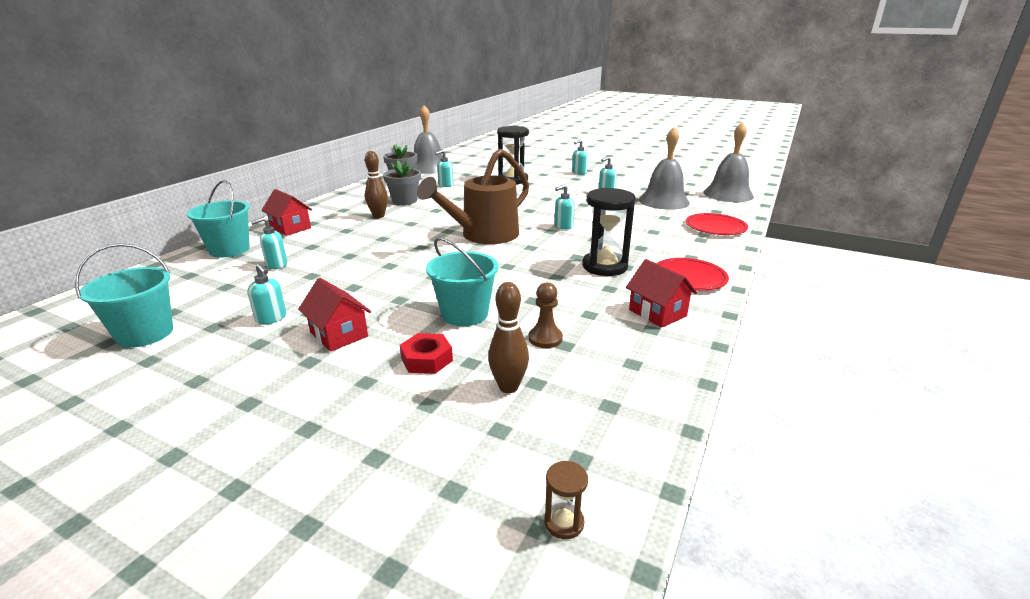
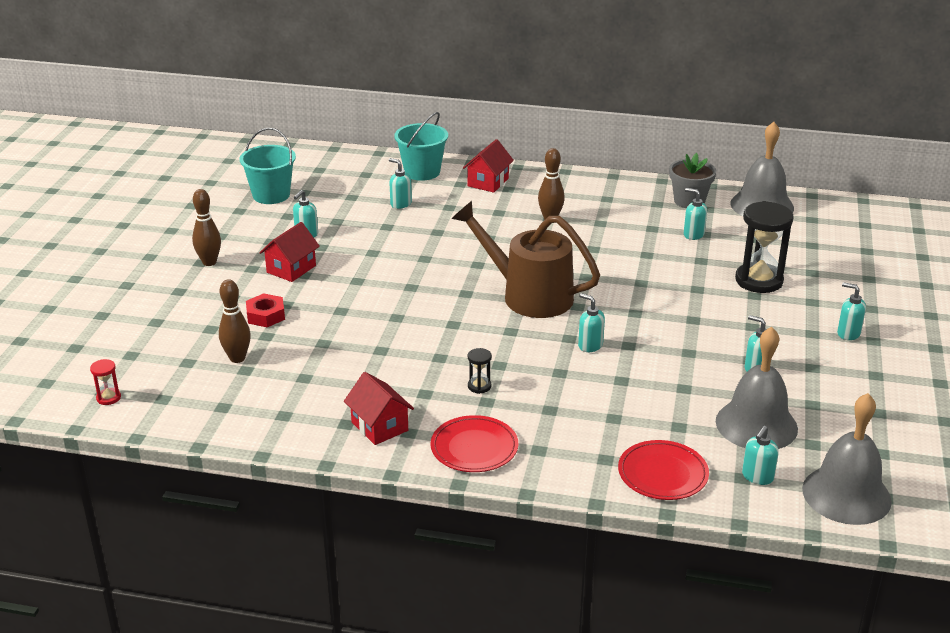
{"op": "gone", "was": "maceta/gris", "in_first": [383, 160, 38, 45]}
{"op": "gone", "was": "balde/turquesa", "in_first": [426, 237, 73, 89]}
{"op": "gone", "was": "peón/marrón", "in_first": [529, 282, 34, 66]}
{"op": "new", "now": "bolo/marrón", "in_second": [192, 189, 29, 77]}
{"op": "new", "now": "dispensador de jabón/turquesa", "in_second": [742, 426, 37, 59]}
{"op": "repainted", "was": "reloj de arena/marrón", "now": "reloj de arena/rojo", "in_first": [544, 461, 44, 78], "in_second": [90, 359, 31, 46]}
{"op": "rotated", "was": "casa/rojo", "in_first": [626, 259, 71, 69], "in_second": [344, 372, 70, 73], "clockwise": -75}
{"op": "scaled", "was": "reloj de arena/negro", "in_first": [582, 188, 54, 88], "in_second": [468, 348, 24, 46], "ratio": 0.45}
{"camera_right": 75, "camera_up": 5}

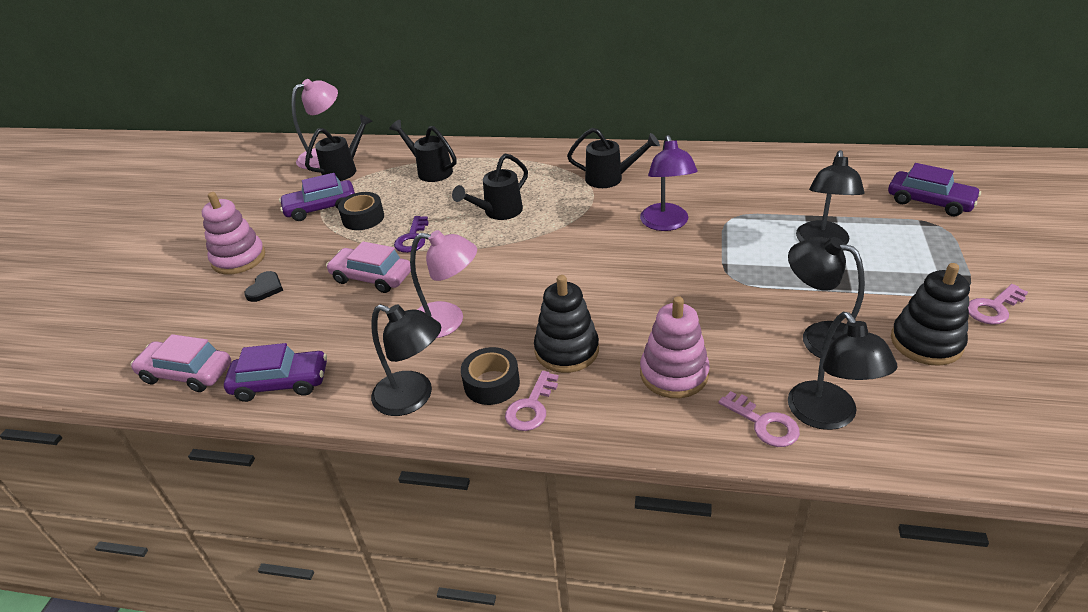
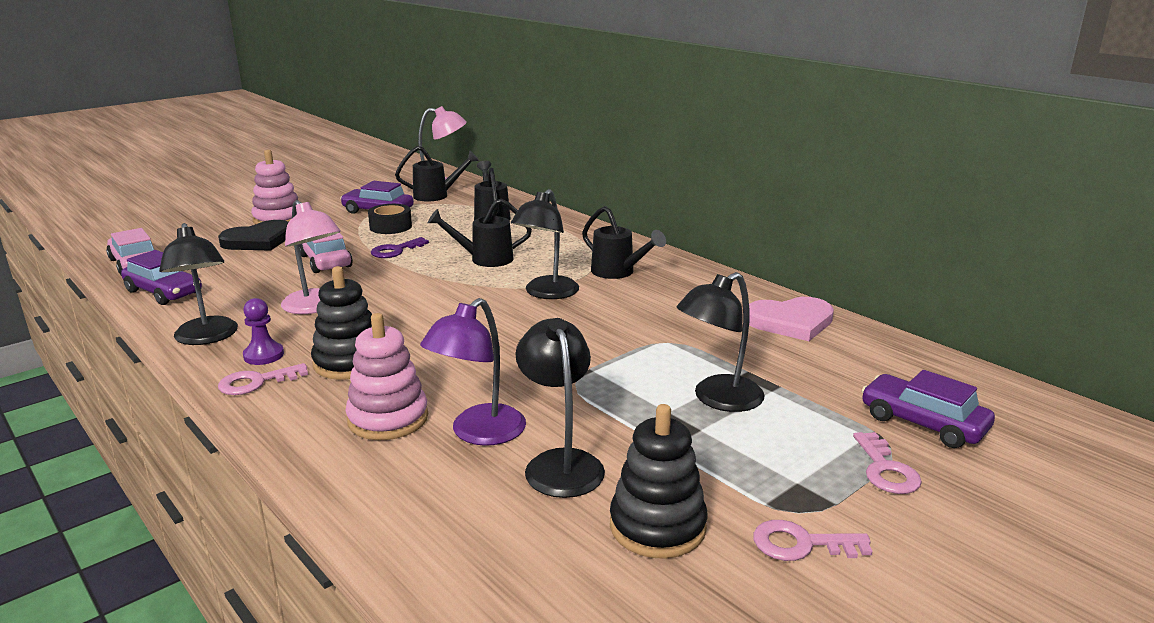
{"op": "new", "now": "corazón/rosa", "in_second": [749, 297, 85, 44]}
{"op": "shifted", "was": "lámpara/morado", "in_first": [640, 135, 58, 96], "in_second": [420, 298, 106, 148]}
{"op": "shifted", "was": "llave/rosa", "in_first": [718, 391, 82, 56], "in_second": [853, 432, 69, 62]}
{"op": "shifted", "was": "lámpara/negro", "in_first": [788, 312, 109, 118], "in_second": [511, 189, 68, 110]}
{"op": "swapped", "was": "cinta adhesiva/negro", "now": "peón/morado", "in_first": [461, 347, 59, 58], "in_second": [243, 298, 41, 67]}
{"op": "rotated", "was": "coche/morado", "in_first": [888, 163, 93, 53], "in_second": [861, 370, 134, 78], "clockwise": 150}
{"op": "scaled", "was": "corazón/negro", "in_first": [244, 271, 39, 31], "in_second": [218, 220, 71, 31], "ratio": 1.84}
{"camera_right": 35, "camera_up": -15}

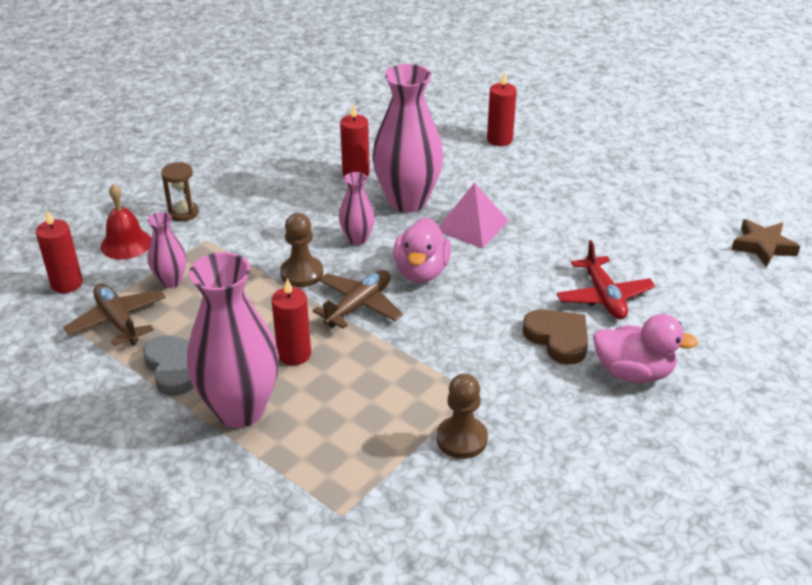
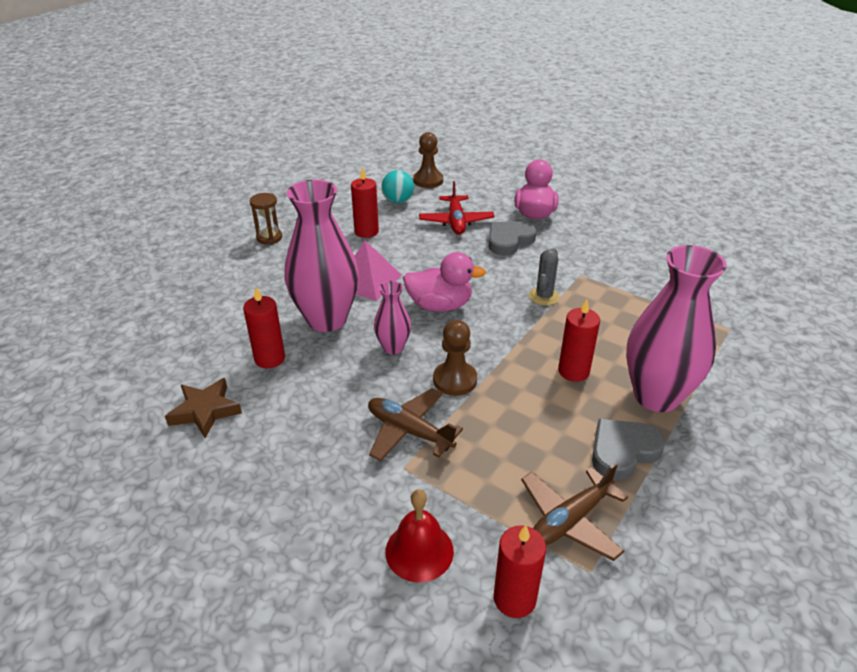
{"op": "gone", "was": "florero/rosa", "in_first": [147, 212, 39, 76]}
{"op": "new", "now": "pelota/turquesa", "in_second": [381, 170, 33, 34]}
{"op": "new", "now": "cactus/gris", "in_second": [529, 248, 31, 57]}
{"op": "shifted", "was": "reloj de arena/marrón", "in_first": [161, 162, 38, 60], "in_second": [250, 193, 32, 52]}
{"op": "shifted", "was": "avión/marrón", "in_first": [312, 270, 91, 59], "in_second": [368, 388, 95, 73]}
{"op": "shifted", "was": "peón/marrón", "in_first": [436, 374, 52, 85], "in_second": [413, 132, 30, 56]}
{"op": "shifted", "was": "vela/rojo", "in_first": [487, 72, 30, 74], "in_second": [351, 167, 28, 71]}
{"op": "shifted", "was": "estrella/marrón", "in_first": [731, 219, 69, 48], "in_second": [165, 378, 77, 60]}
{"op": "repainted", "was": "corazón/marrón", "now": "corazón/gris", "in_first": [523, 309, 65, 55], "in_second": [488, 221, 49, 34]}
{"op": "rotated", "was": "avión/rojo", "in_first": [557, 240, 98, 79], "in_second": [419, 181, 76, 53], "clockwise": 105}
{"camera_right": -95, "camera_up": 0}

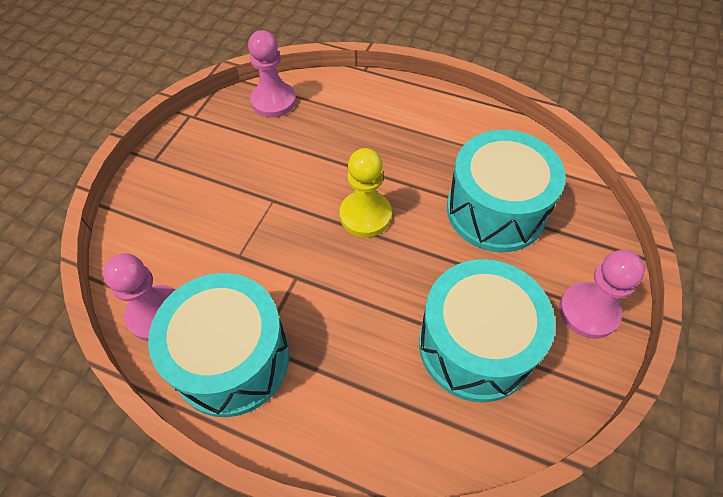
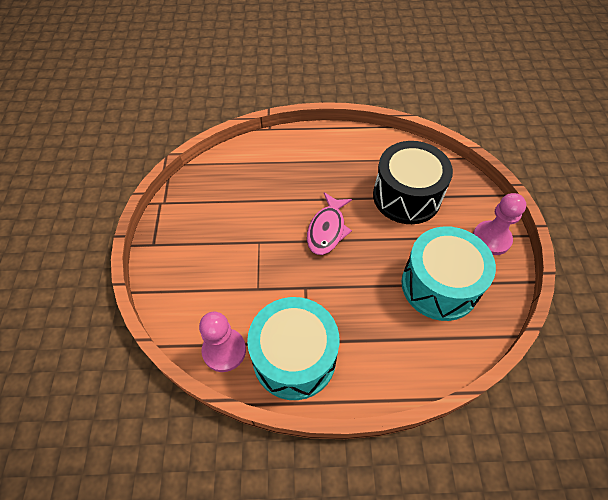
{"op": "gone", "was": "peón/rosa", "in_first": [248, 30, 48, 88]}
{"op": "swapped", "was": "peón/amarillo", "now": "pez/rosa", "in_first": [340, 148, 52, 89], "in_second": [307, 192, 45, 63]}
{"op": "repainted", "was": "tambor/turquesa", "now": "tambor/negro", "in_first": [447, 130, 119, 122], "in_second": [373, 141, 80, 83]}
{"camera_right": -25, "camera_up": 0}

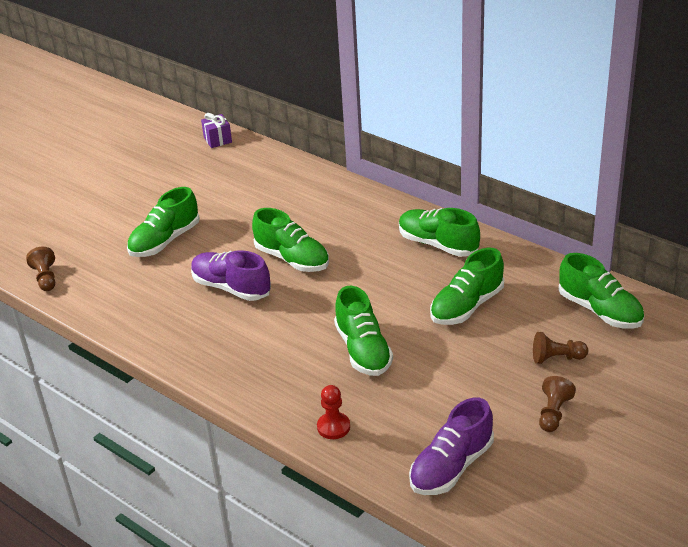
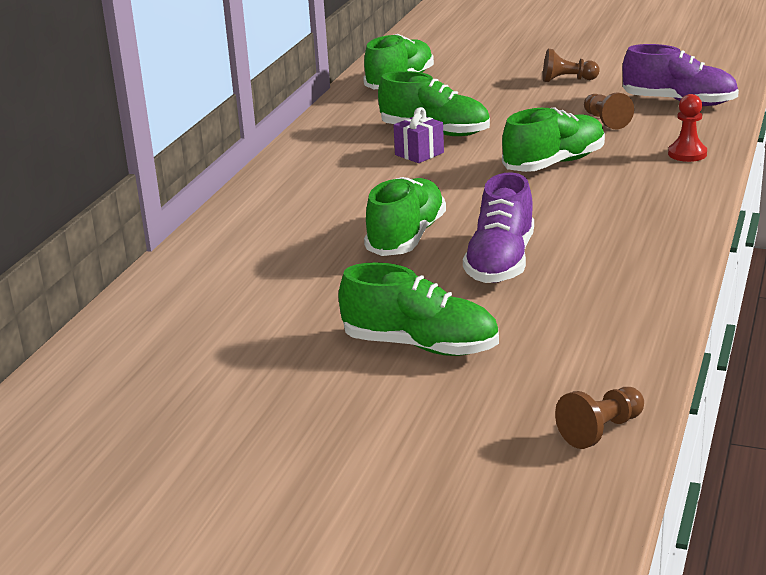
{"op": "gone", "was": "zapato/verde", "in_first": [399, 208, 81, 49]}
{"op": "shifted", "was": "regalo/morado", "in_first": [201, 113, 31, 35], "in_second": [393, 107, 51, 56]}
{"op": "shifted", "was": "peón/marrón", "in_first": [533, 332, 55, 32], "in_second": [584, 92, 50, 37]}
{"camera_right": -110, "camera_up": -10}

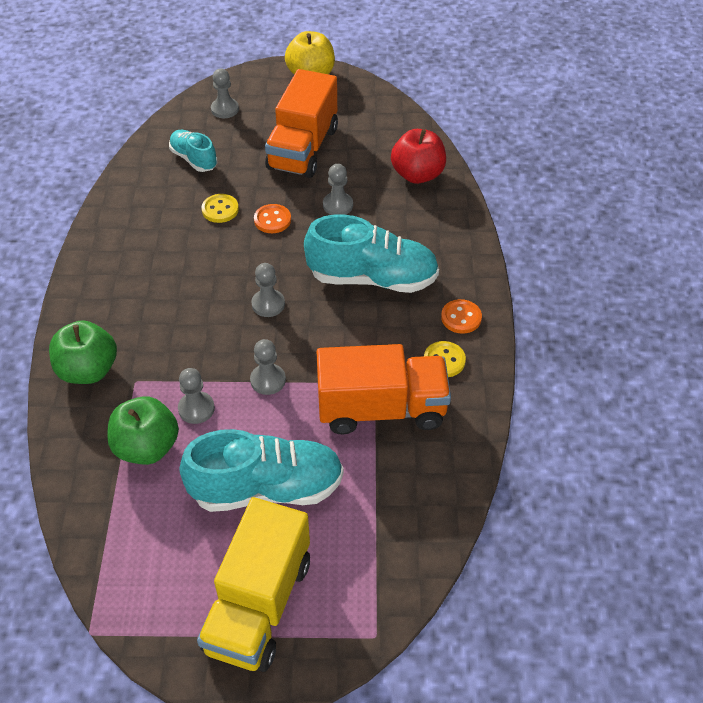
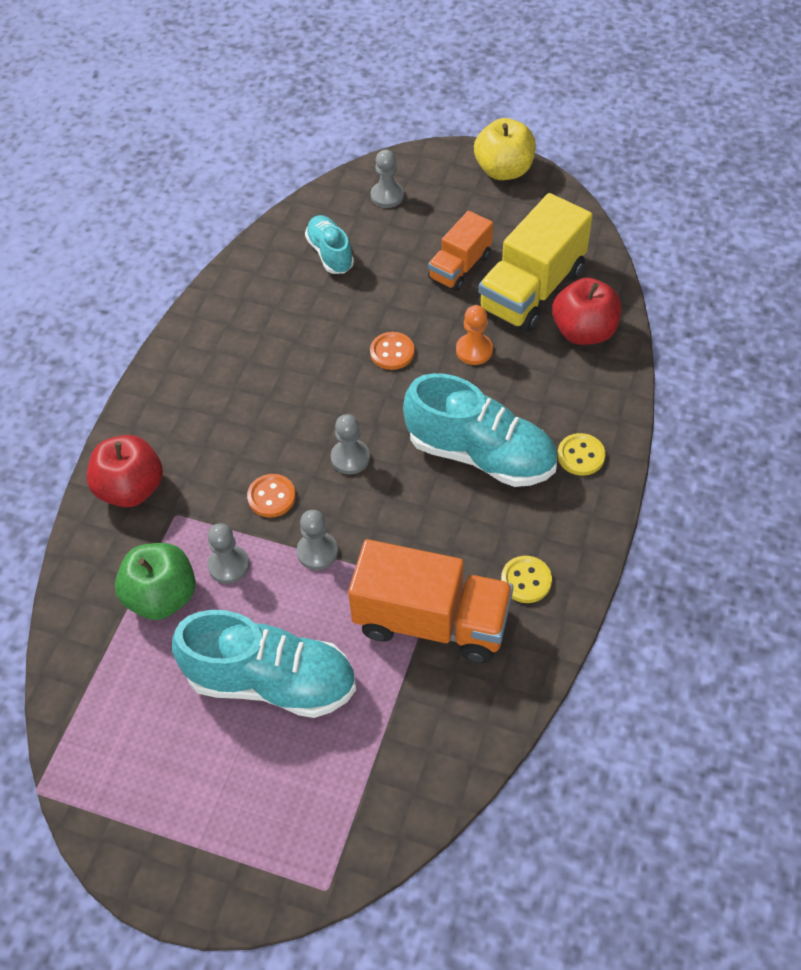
{"op": "shifted", "was": "camión/amarillo", "in_first": [197, 497, 113, 175], "in_second": [478, 193, 115, 139]}
{"op": "shifted", "was": "botón/amarillo", "in_first": [202, 194, 37, 29], "in_second": [557, 433, 48, 43]}
{"op": "shifted", "was": "botón/naranja", "in_first": [441, 299, 41, 35], "in_second": [247, 474, 49, 44]}
{"op": "repainted", "was": "manzana/verde", "now": "manzana/rojo", "in_first": [49, 320, 68, 64], "in_second": [87, 435, 76, 72]}
{"op": "repainted", "was": "peón/gris", "now": "peón/naranja", "in_first": [323, 164, 30, 51], "in_second": [456, 305, 37, 60]}
{"op": "scaled", "was": "camión/naranja", "in_first": [265, 69, 73, 109], "in_second": [428, 211, 65, 80], "ratio": 0.59}
{"camera_right": 20, "camera_up": 5}

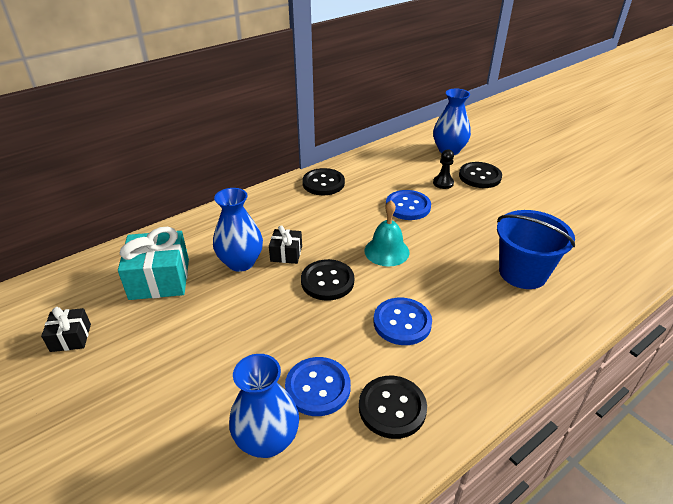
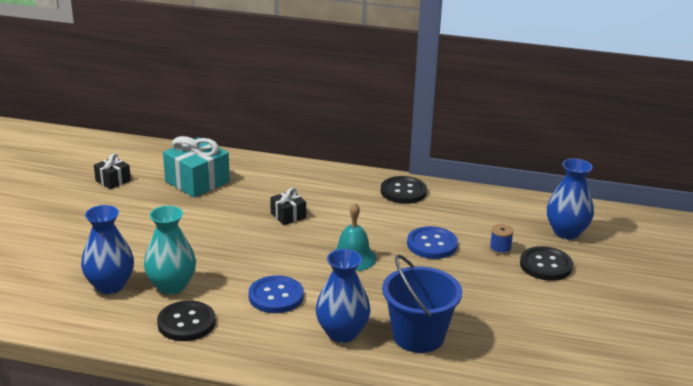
{"op": "gone", "was": "botón/negro", "in_first": [301, 259, 53, 42]}
{"op": "shifted", "was": "florero/azul", "in_first": [213, 188, 50, 84], "in_second": [316, 249, 55, 94]}
{"op": "swapped", "was": "botón/azul", "now": "florero/turquesa", "in_first": [285, 357, 66, 59], "in_second": [144, 206, 52, 89]}
{"op": "swapped", "was": "peón/negro", "now": "carrete/azul", "in_first": [433, 149, 21, 40], "in_second": [489, 224, 25, 31]}
{"camera_right": 50, "camera_up": -10}

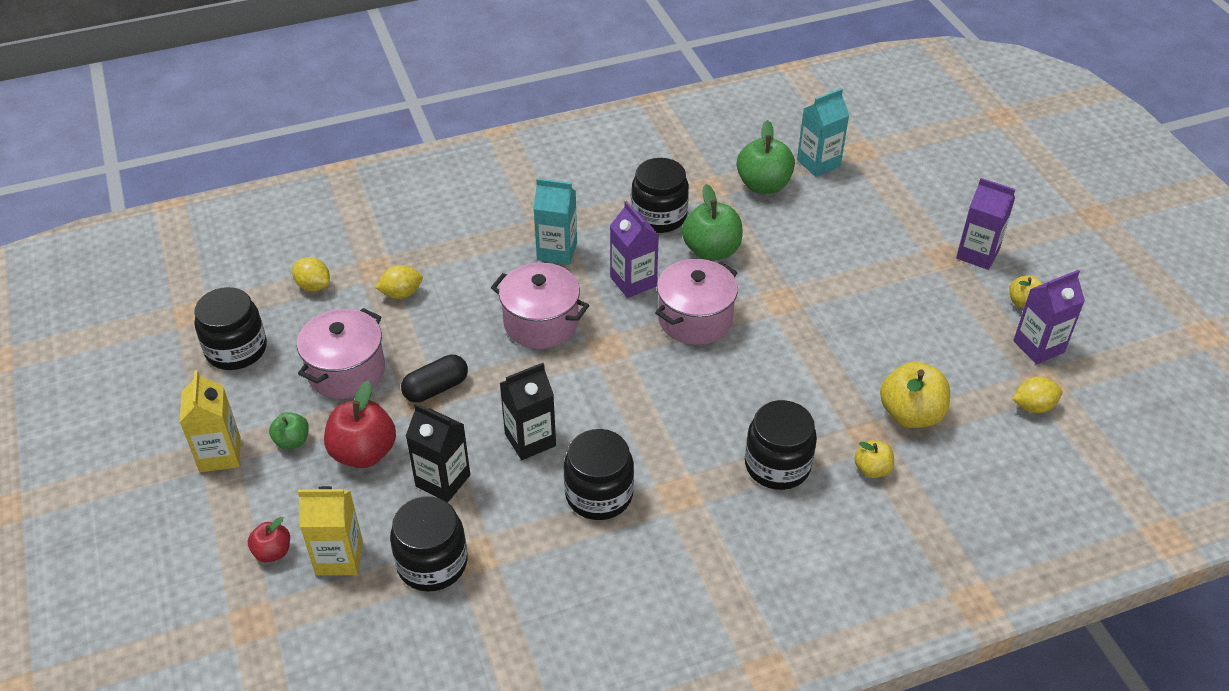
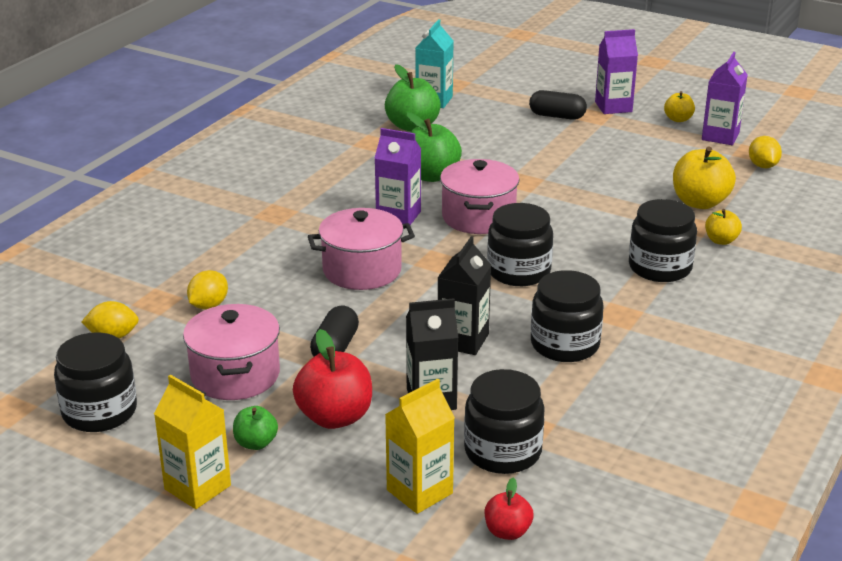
{"op": "gone", "was": "cartón de leche/turquesa", "in_first": [533, 178, 44, 87]}
{"op": "new", "now": "cápsula/negro", "in_second": [529, 90, 58, 30]}
{"op": "shifted", "was": "manzana/rojo", "in_first": [248, 517, 42, 46], "in_second": [485, 478, 49, 62]}
{"op": "shifted", "was": "tarro/negro", "in_first": [631, 158, 58, 75], "in_second": [487, 203, 66, 83]}
{"op": "rotated", "was": "limón/amarillo", "in_first": [1012, 377, 51, 36], "in_second": [749, 136, 33, 32], "clockwise": -45}
{"camera_right": -40, "camera_up": -15}

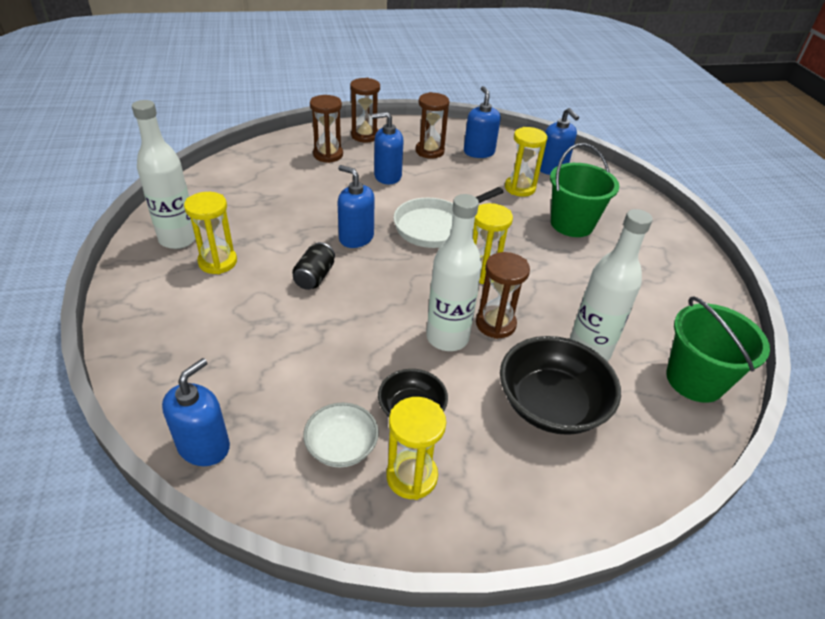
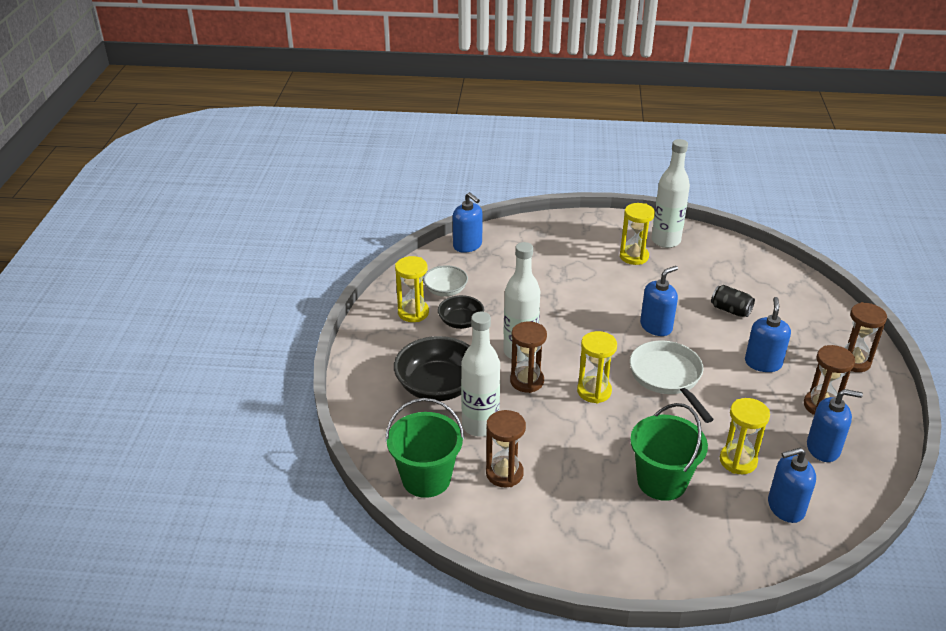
{"op": "shifted", "was": "lata/negro", "in_first": [292, 242, 43, 48], "in_second": [711, 285, 44, 32]}
{"op": "shifted", "was": "reloj de arena/marrón", "in_first": [310, 95, 33, 68], "in_second": [486, 410, 40, 77]}
{"camera_right": 110, "camera_up": -5}

